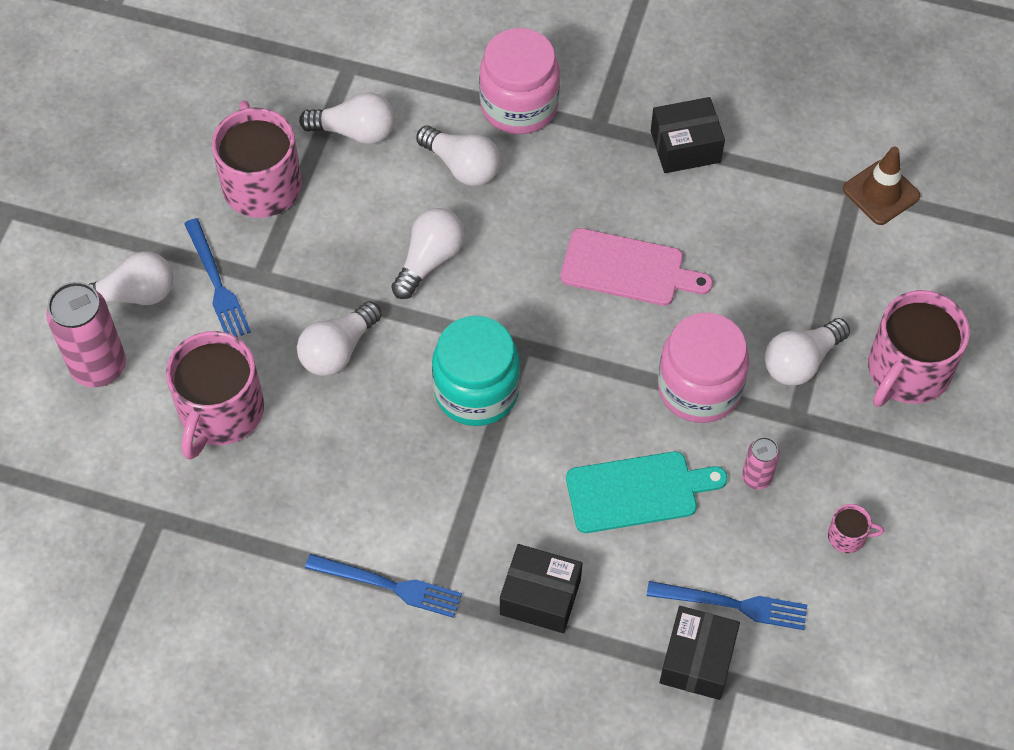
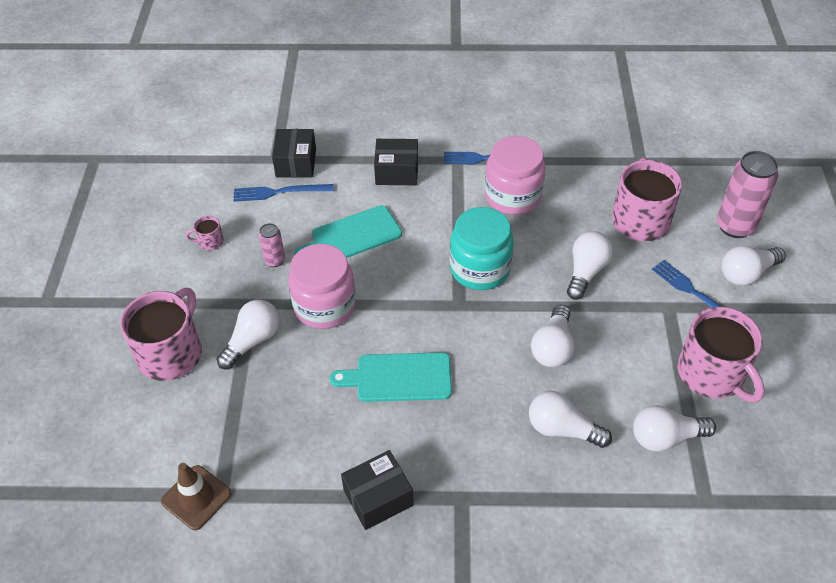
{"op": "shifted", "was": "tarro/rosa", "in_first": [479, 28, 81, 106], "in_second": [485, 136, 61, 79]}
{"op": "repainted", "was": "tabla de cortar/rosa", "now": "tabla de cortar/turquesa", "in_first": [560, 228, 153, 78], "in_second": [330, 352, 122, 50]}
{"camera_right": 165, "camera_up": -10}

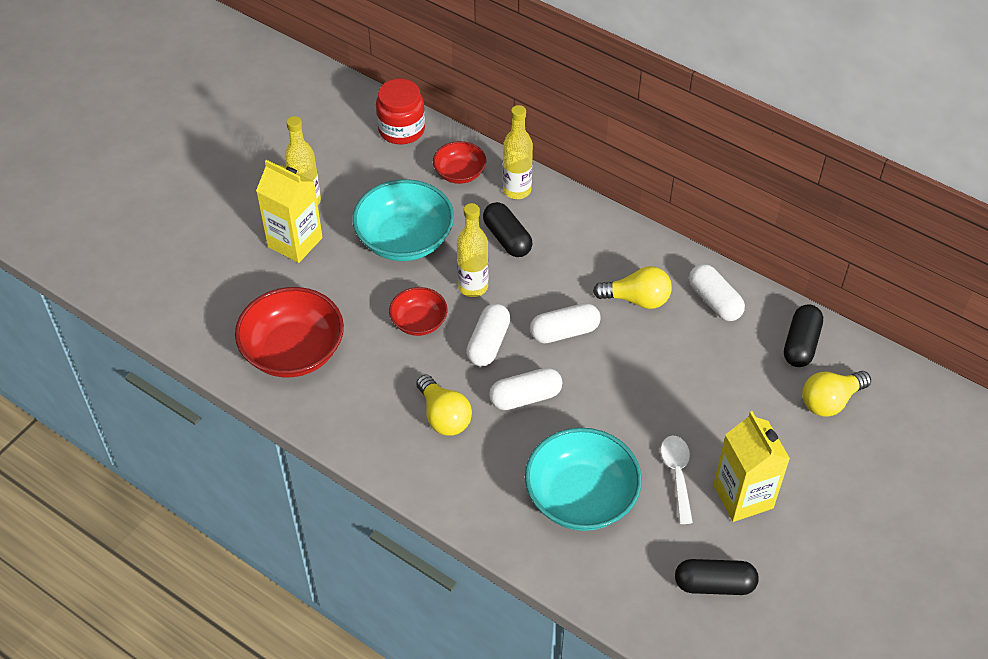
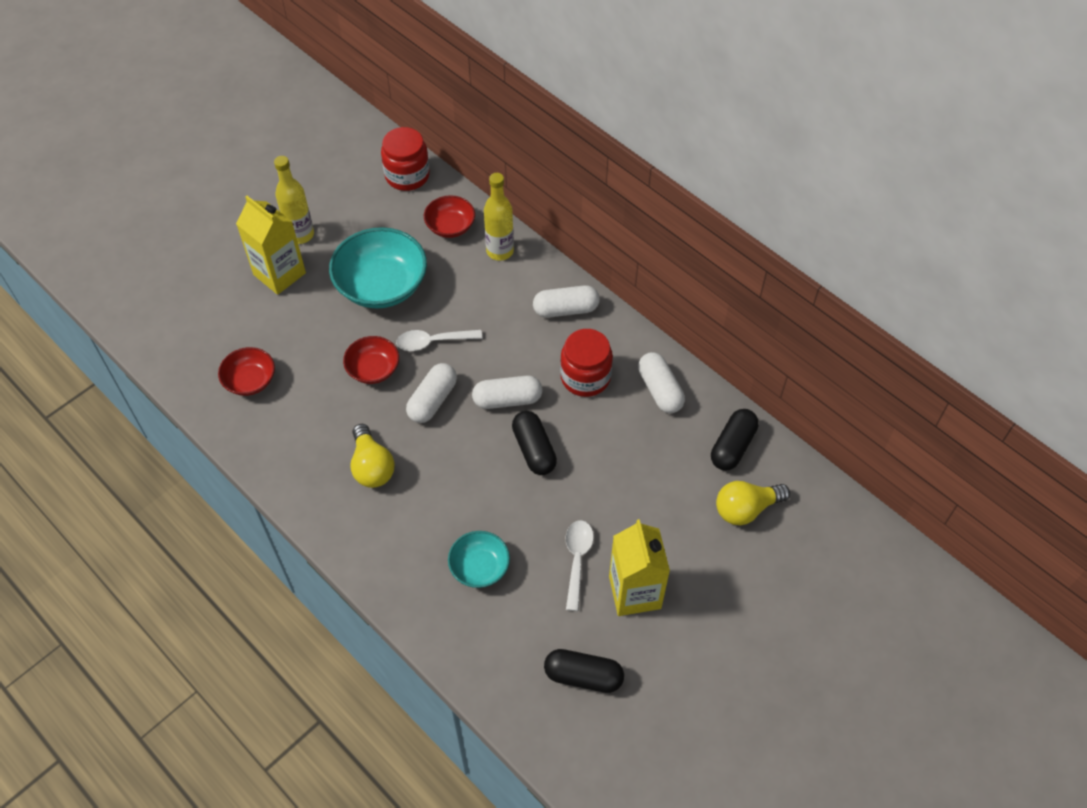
{"op": "shifted", "was": "cápsula/negro", "in_first": [483, 202, 49, 55], "in_second": [512, 411, 45, 64]}
{"op": "shifted", "was": "cápsula/blanco", "in_first": [489, 368, 73, 42], "in_second": [533, 285, 67, 33]}
{"op": "swapped", "was": "botella/amarillo", "now": "cuchara/blanco", "in_first": [457, 203, 31, 94], "in_second": [396, 330, 86, 21]}
{"op": "swapped", "was": "bombilla/amarillo", "now": "tarro/rojo", "in_first": [593, 266, 79, 43], "in_second": [560, 329, 53, 68]}
{"op": "scaled", "was": "cuenco/rojo", "in_first": [235, 287, 109, 90], "in_second": [218, 347, 57, 49], "ratio": 0.55}
{"op": "scaled", "was": "cuenco/turquesa", "in_first": [525, 428, 117, 103], "in_second": [448, 531, 62, 57], "ratio": 0.55}
{"camera_right": 10, "camera_up": 5}

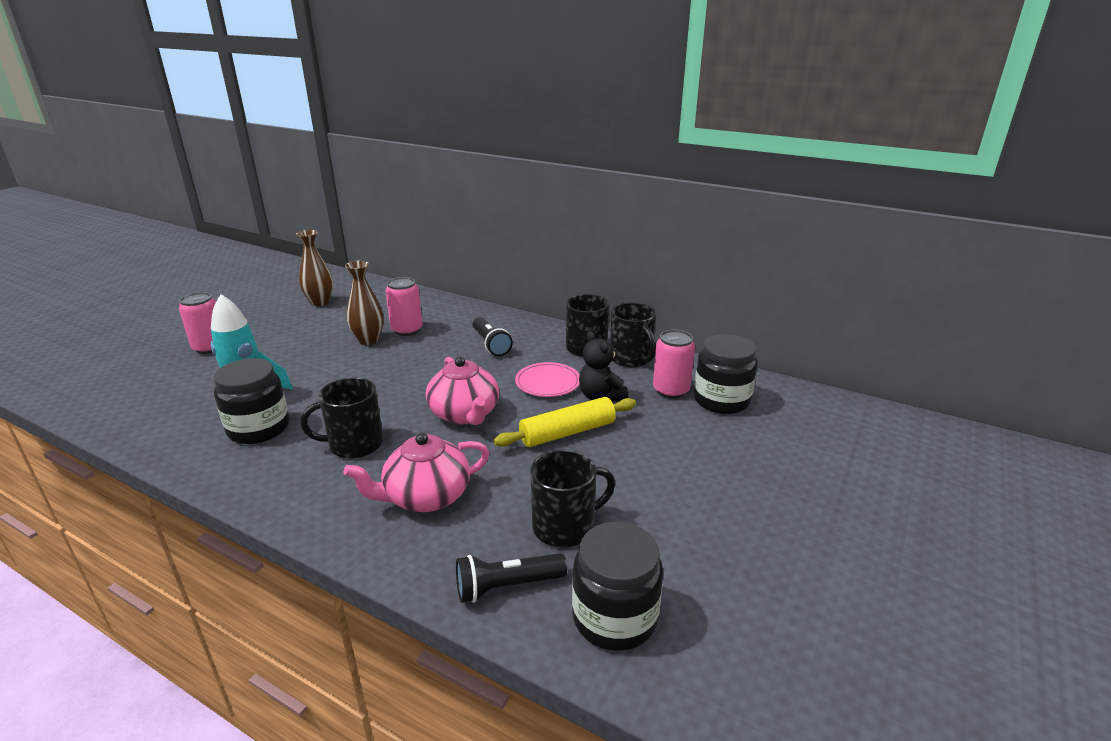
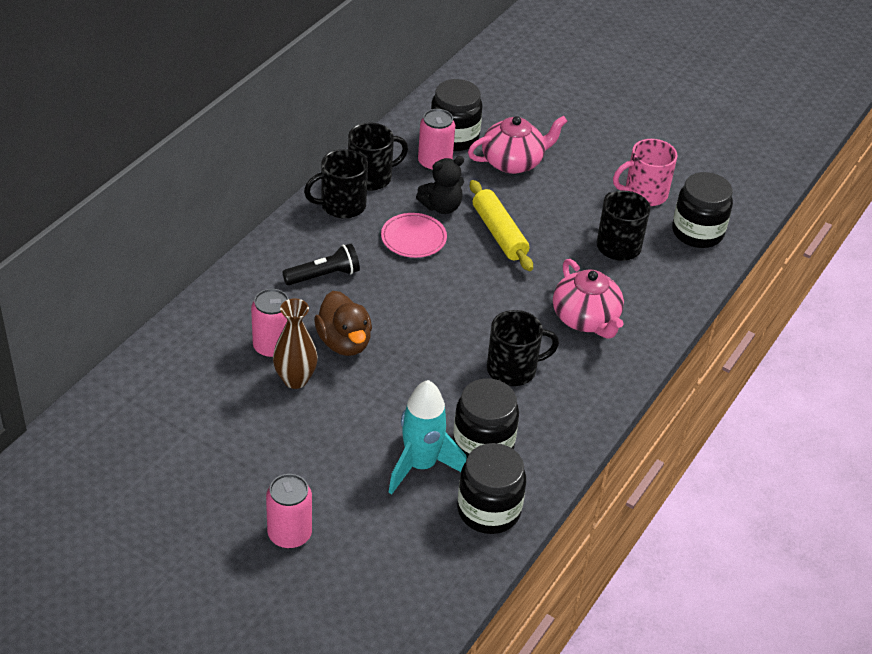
{"op": "gone", "was": "florero/marrón", "in_first": [296, 230, 37, 76]}
{"op": "gone", "was": "lámpara de mano/negro", "in_first": [456, 553, 111, 50]}
{"op": "new", "now": "pato/marrón", "in_second": [314, 291, 58, 65]}
{"op": "new", "now": "tarro/negro", "in_second": [457, 443, 69, 91]}
{"op": "new", "now": "taza/rosa", "in_second": [613, 139, 65, 67]}
{"op": "shifted", "was": "tetera/rosa", "in_first": [426, 357, 73, 68], "in_second": [468, 116, 99, 58]}
{"op": "rotated", "was": "taza/negro", "in_first": [300, 377, 83, 82], "in_second": [487, 310, 72, 76], "clockwise": -90}
{"camera_right": -90, "camera_up": 15}

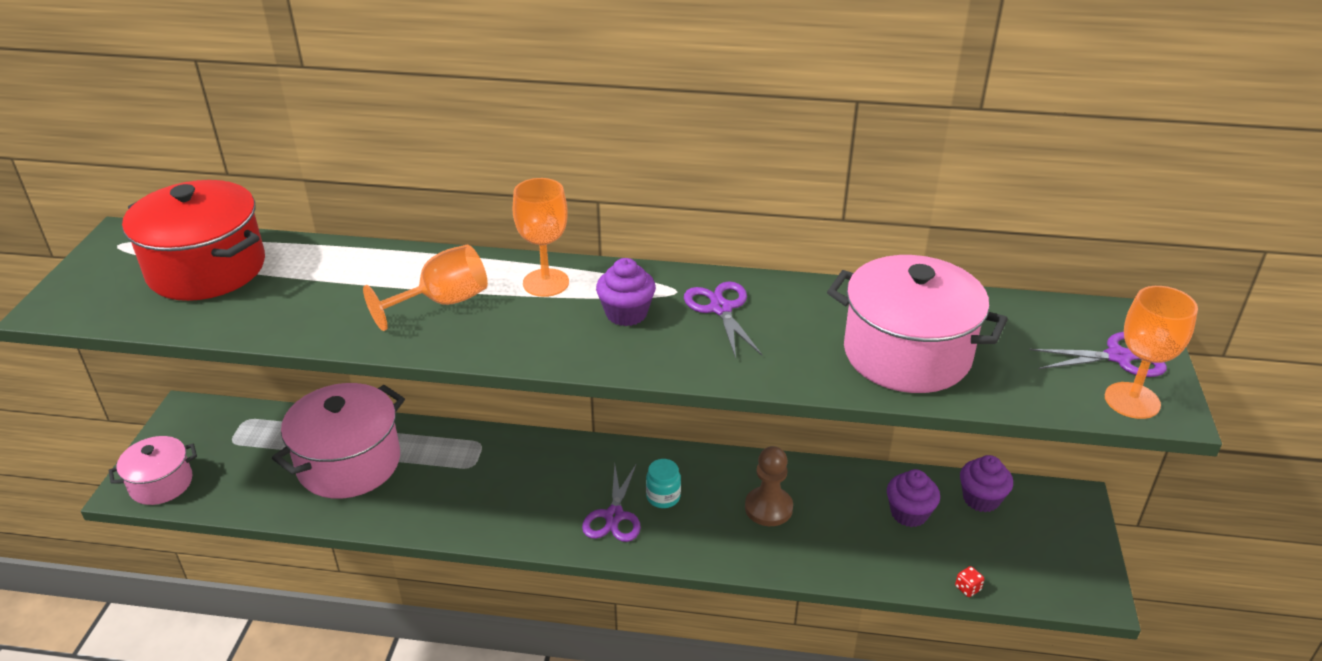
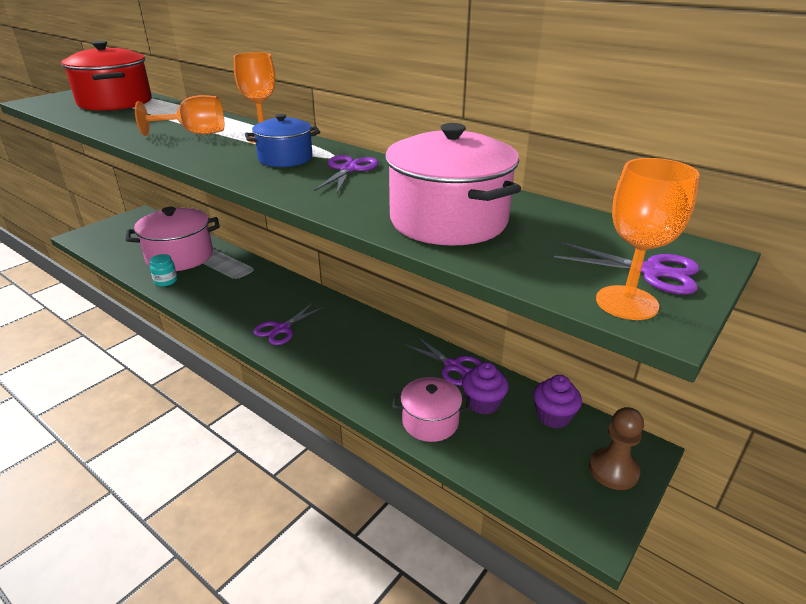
{"op": "gone", "was": "dado/rojo", "in_first": [955, 566, 29, 31]}
{"op": "new", "now": "tijeras/morado", "in_second": [404, 336, 78, 49]}
{"op": "shifted", "was": "olla/rosa", "in_first": [109, 436, 88, 69], "in_second": [392, 377, 78, 65]}
{"op": "shifted", "was": "tarro/turquesa", "in_first": [646, 459, 35, 49], "in_second": [149, 254, 28, 33]}
{"op": "shifted", "was": "peón/marrón", "in_first": [745, 446, 48, 80], "in_second": [589, 407, 55, 83]}
{"op": "swapped", "was": "magdalena/morado", "now": "olla/azul", "in_first": [596, 258, 60, 68], "in_second": [245, 114, 75, 53]}
{"camera_right": 30, "camera_up": -5}

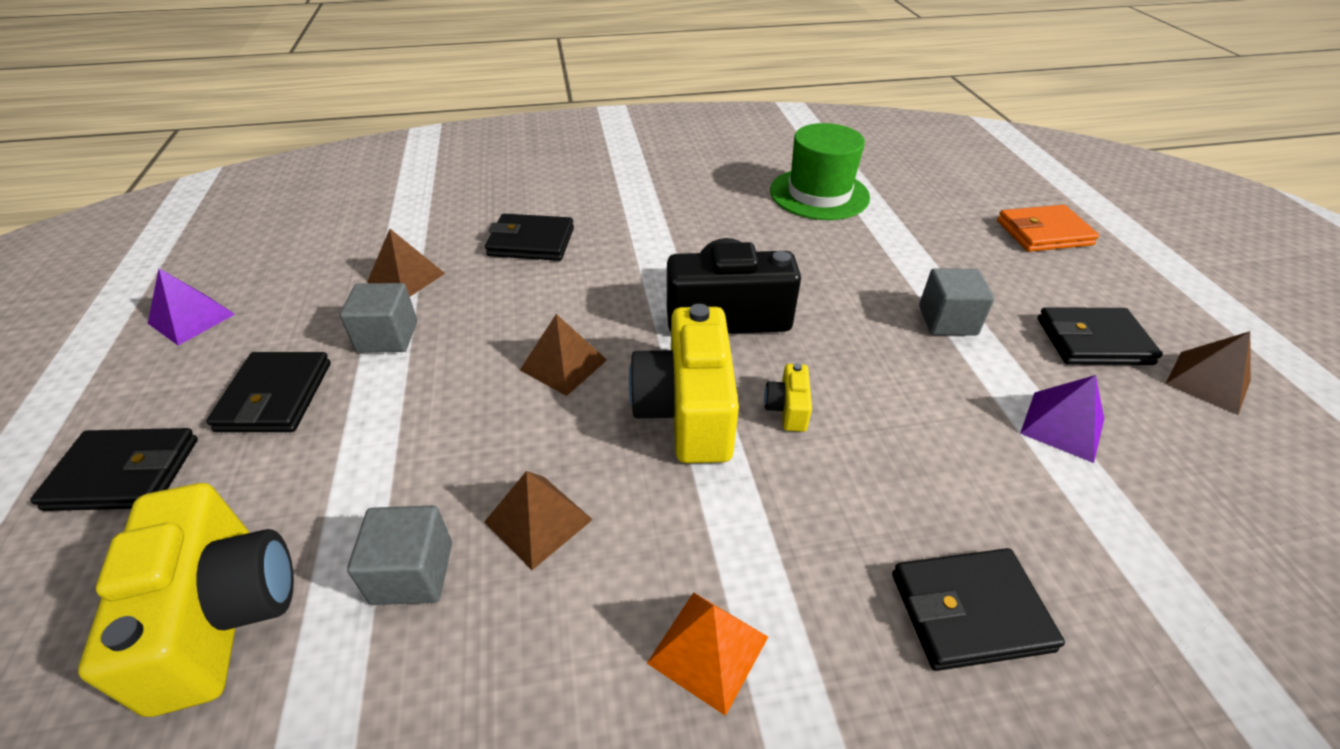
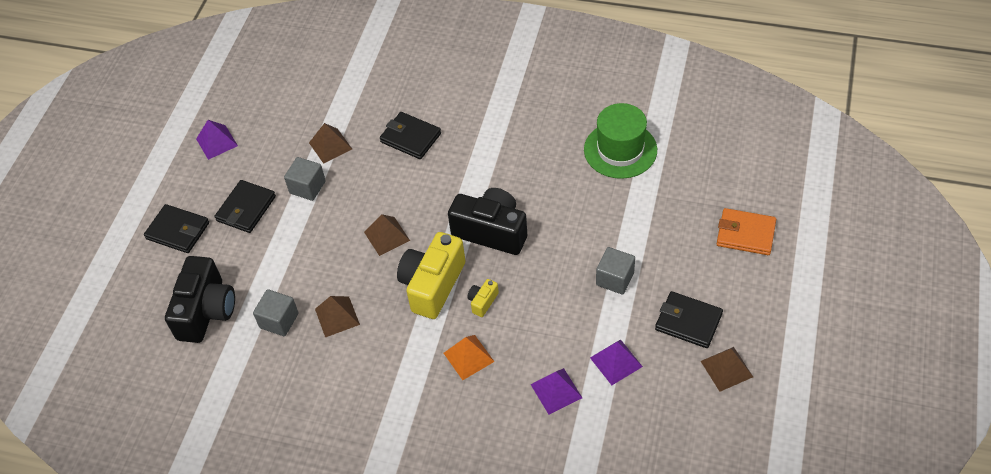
{"op": "gone", "was": "cartera/negro", "in_first": [892, 548, 173, 123]}
{"op": "new", "now": "pirámide/morado", "in_second": [530, 368, 52, 46]}
{"op": "shifted", "was": "pirámide/naranja", "in_first": [647, 592, 121, 124], "in_second": [444, 335, 51, 45]}
{"op": "repainted", "was": "cámara/amarillo", "now": "cámara/negro", "in_first": [78, 483, 216, 234], "in_second": [165, 256, 70, 87]}
{"camera_right": 30, "camera_up": 10}

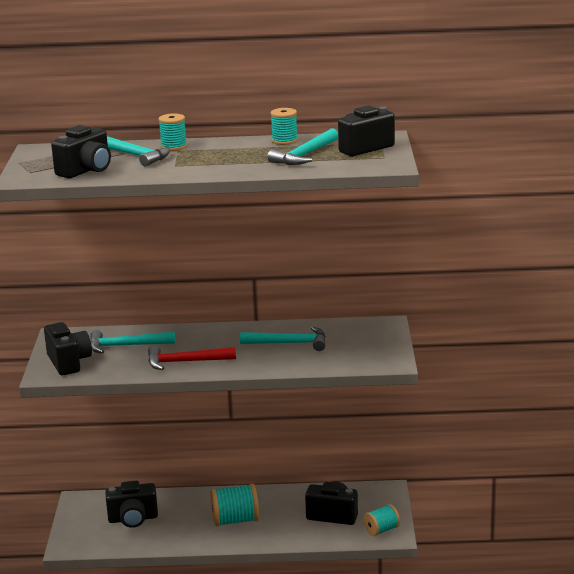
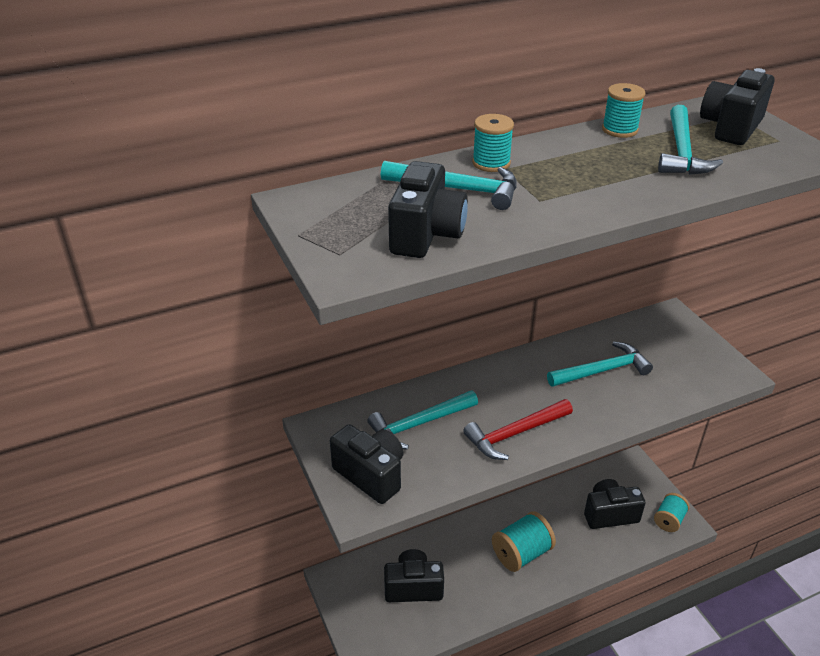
{"op": "rotated", "was": "cámara/negro", "in_first": [106, 481, 52, 47], "in_second": [384, 549, 60, 53], "clockwise": -150}
{"camera_right": -25, "camera_up": 15}

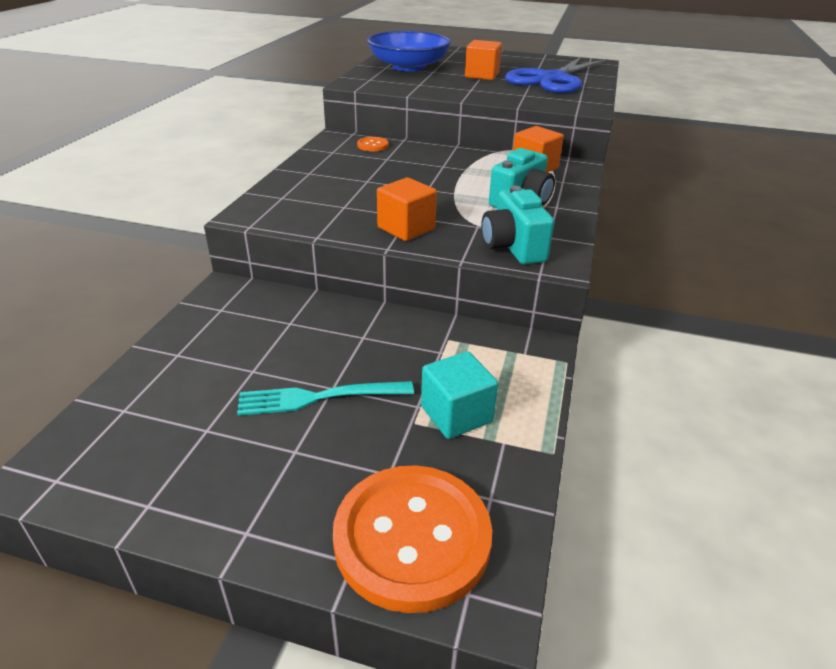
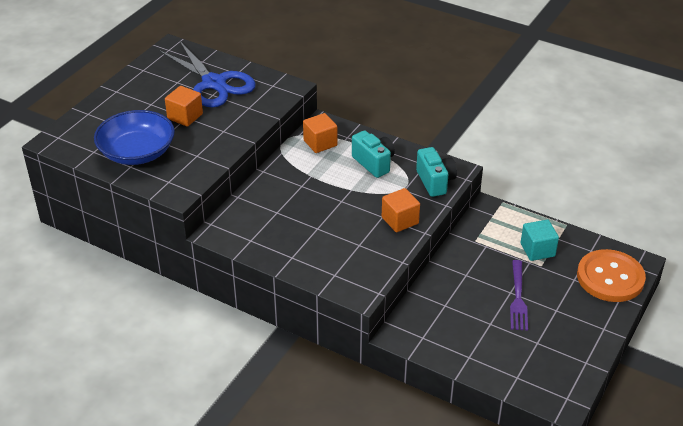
{"op": "gone", "was": "botón/naranja", "in_first": [357, 137, 32, 14]}
{"op": "repainted", "was": "tenedor/turquesa", "now": "tenedor/morado", "in_first": [237, 381, 177, 35], "in_second": [510, 260, 18, 71]}
{"op": "rotated", "was": "cámara/turquesa", "in_first": [481, 186, 73, 78], "in_second": [416, 147, 41, 50], "clockwise": -105}
{"camera_right": -75, "camera_up": 5}

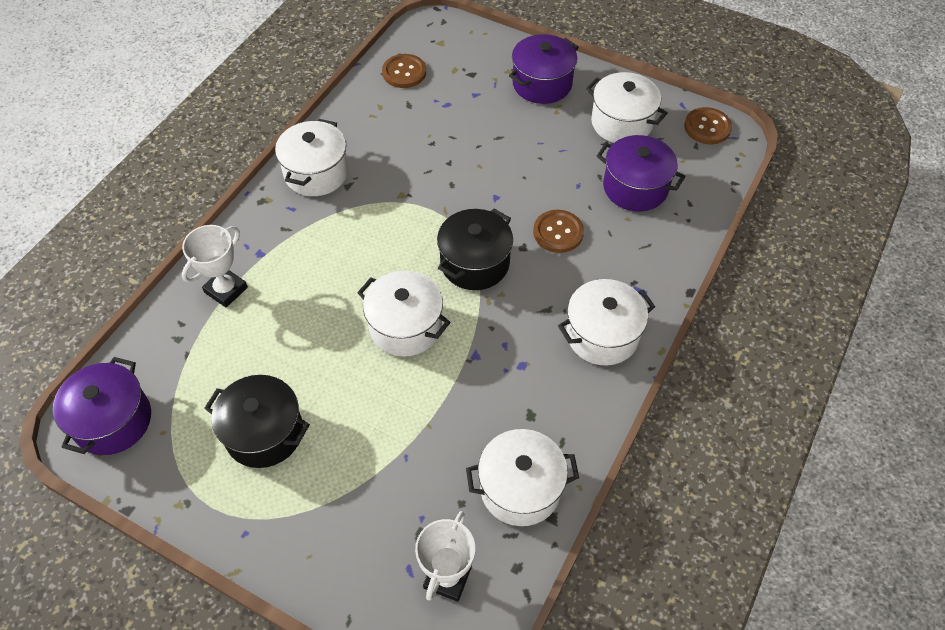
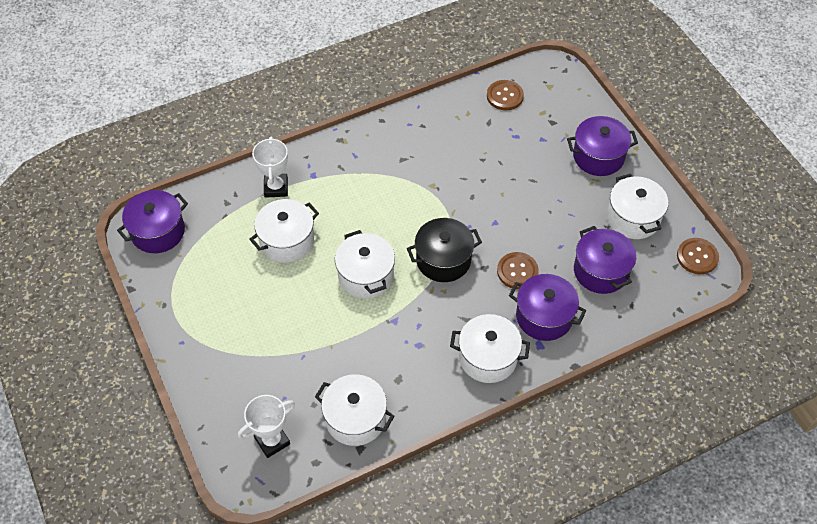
{"op": "gone", "was": "olla/negro", "in_first": [204, 375, 106, 93]}
{"op": "new", "now": "olla/morado", "in_second": [509, 274, 77, 67]}
{"op": "shifted", "was": "olla/blanco", "in_first": [275, 119, 73, 77], "in_second": [249, 199, 70, 64]}
{"op": "rotated", "was": "trofeo/blanco", "in_first": [182, 225, 66, 82], "in_second": [252, 137, 36, 61], "clockwise": -75}
{"camera_right": 35, "camera_up": 0}

